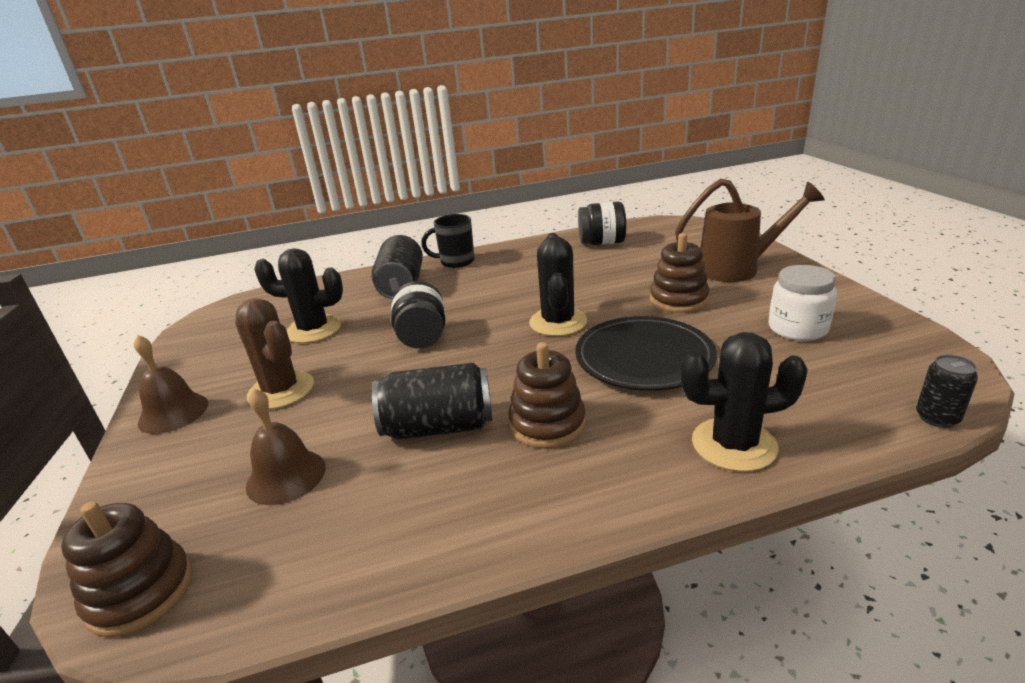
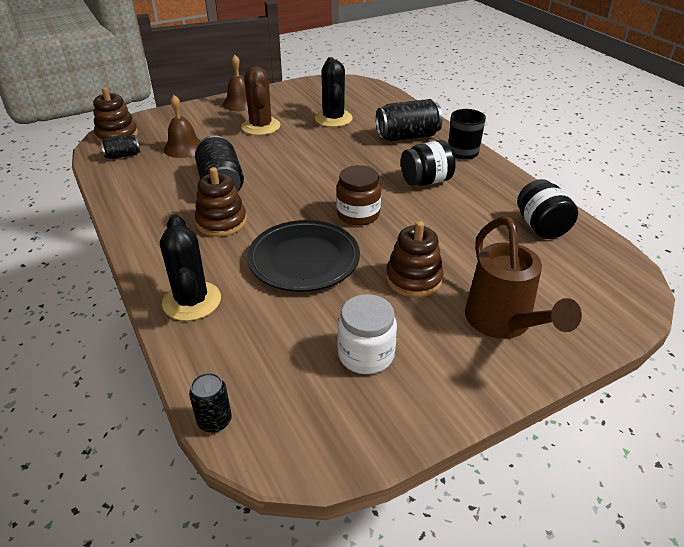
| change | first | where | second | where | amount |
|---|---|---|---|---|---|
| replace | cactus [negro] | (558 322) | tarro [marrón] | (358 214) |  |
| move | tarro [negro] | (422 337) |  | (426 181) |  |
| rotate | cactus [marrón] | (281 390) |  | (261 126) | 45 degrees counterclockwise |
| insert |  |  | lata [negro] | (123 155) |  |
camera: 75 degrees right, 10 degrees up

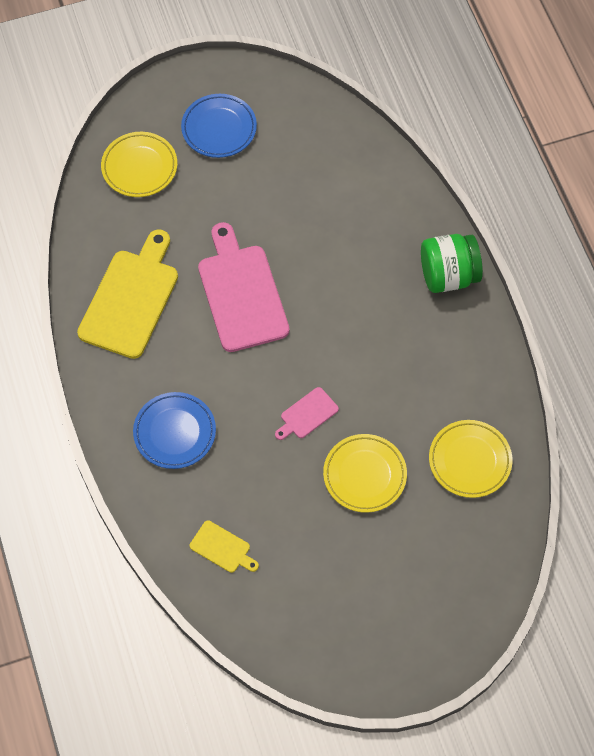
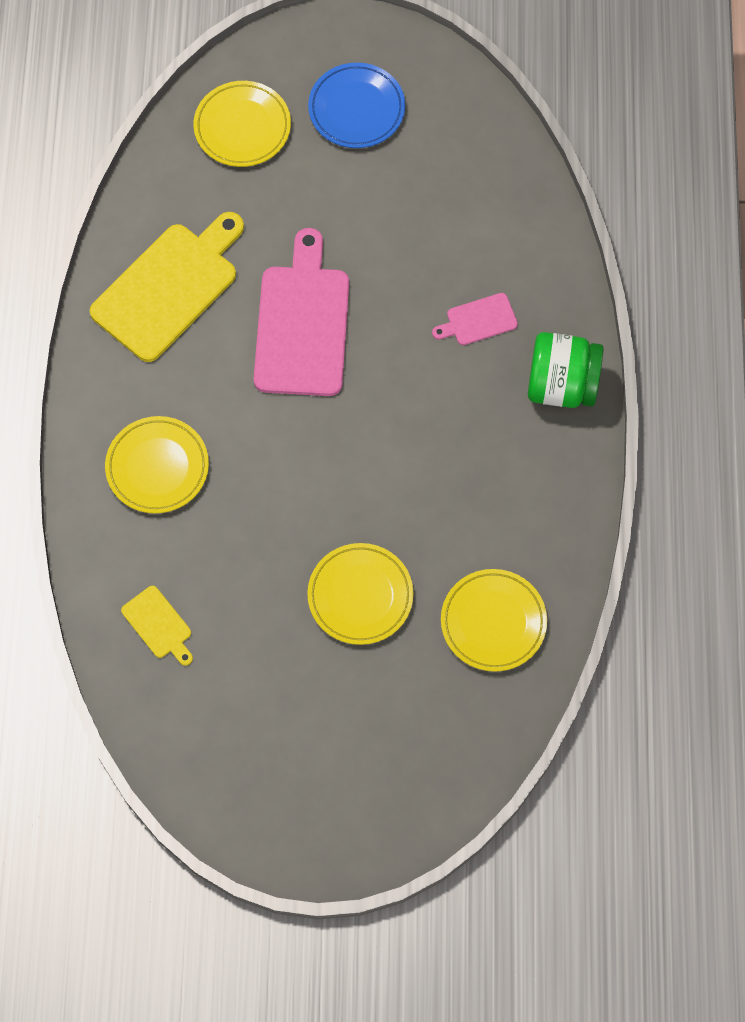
| change | first | where | second | where | amount |
|---|---|---|---|---|---|
| move | tabla de cortar [rosa] | (307 414) |  | (478 320) |  |
| recolor | plato [azul] | (175 432) | plato [amarillo] | (157 467) |  |
camera: 20 degrees right, 5 degrees up

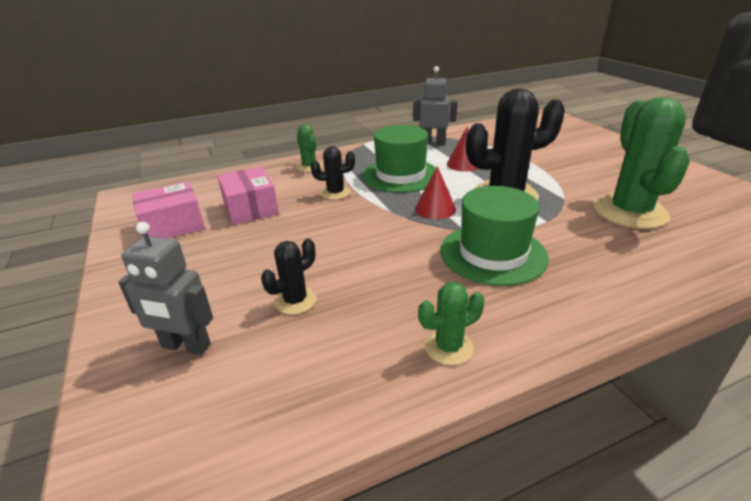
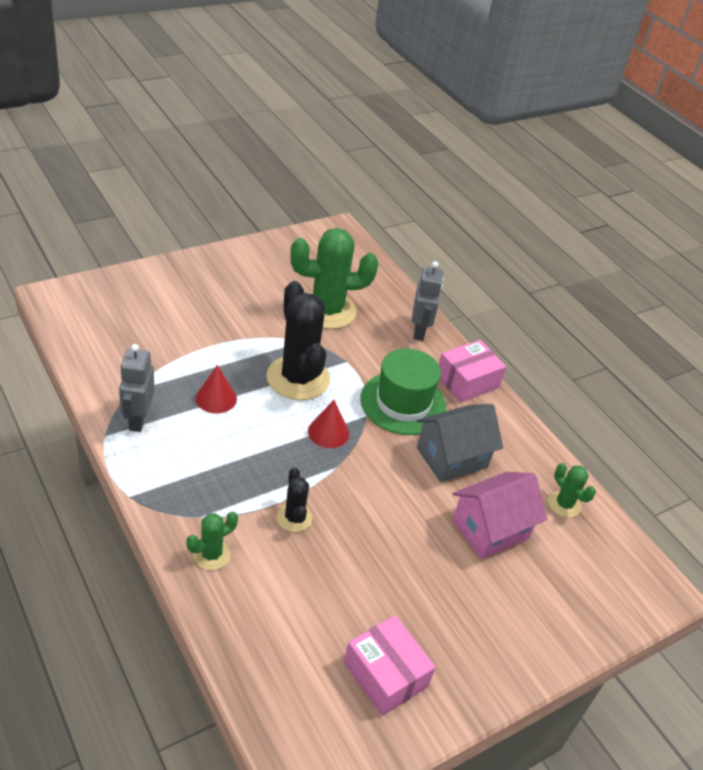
| change | first | where | second | where | amount |
|---|---|---|---|---|---|
| delete | sombrero [verde] | (400 175) |  |  |  |
| move | caja [rosa] | (250 208) |  | (467 381) |  |
| move | robot [gris] | (186 346) |  | (419 331) |  |
| replace | cactus [negro] | (295 301) | casa [rosa] | (490 529) |  |
| move | cactus [verde] | (448 347) |  | (564 504) |  |
| insert |  |  | casa [gris] | (452 457) |  |
camera: 105 degrees left, 10 degrees up

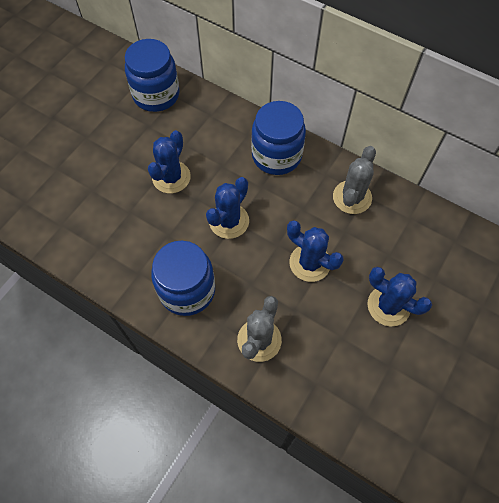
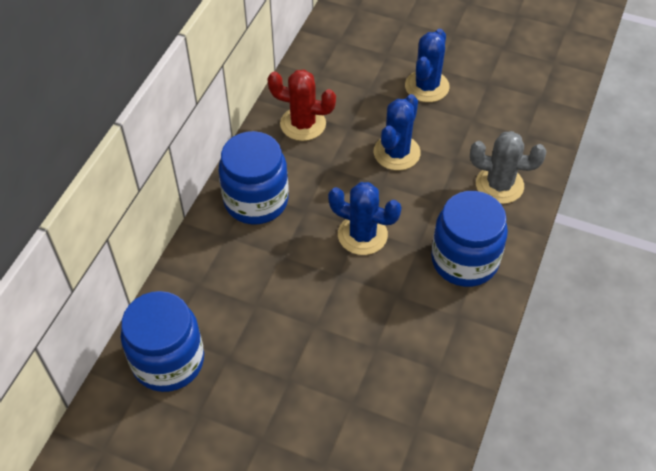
| change | first | where | second | where | amount |
|---|---|---|---|---|---|
| delete | cactus [azul] | (171 177) |  |  |  |
| recolor | cactus [gris] | (352 197) | cactus [rojo] | (303 124) |  |
camera: 100 degrees left, 10 degrees down

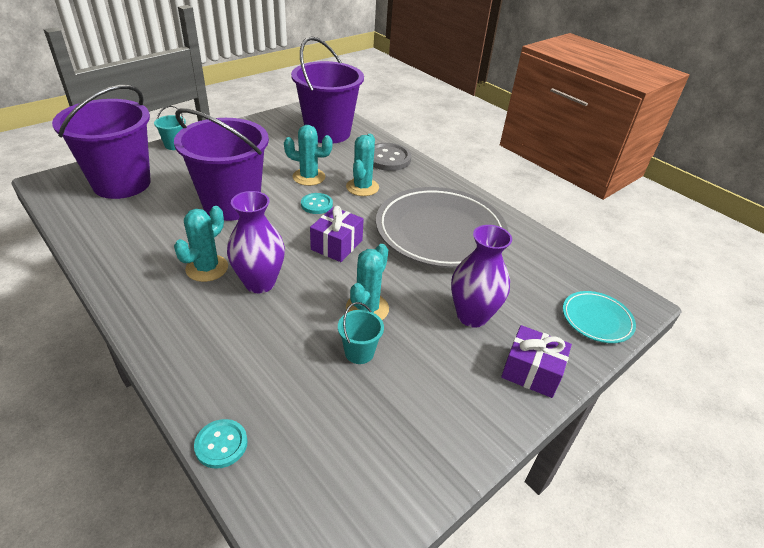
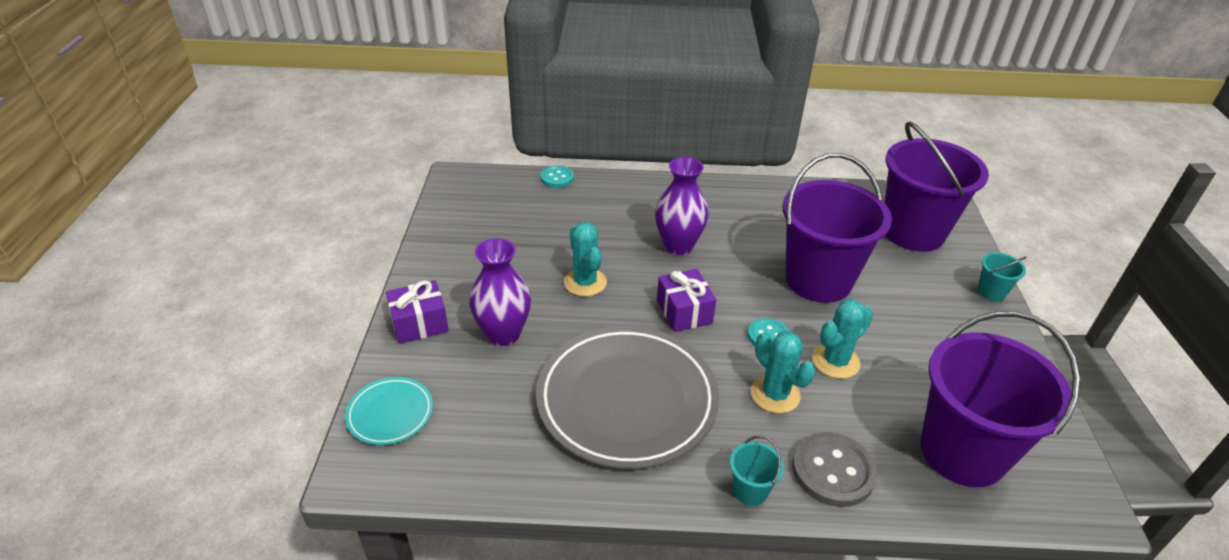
| change | first | where | second | where | amount |
|---|---|---|---|---|---|
| delete | cactus [turquesa] | (207 268) |  |  |  |
| move | balde [turquesa] | (359 352) |  | (750 490) |  |
camera: 135 degrees right, 0 degrees up

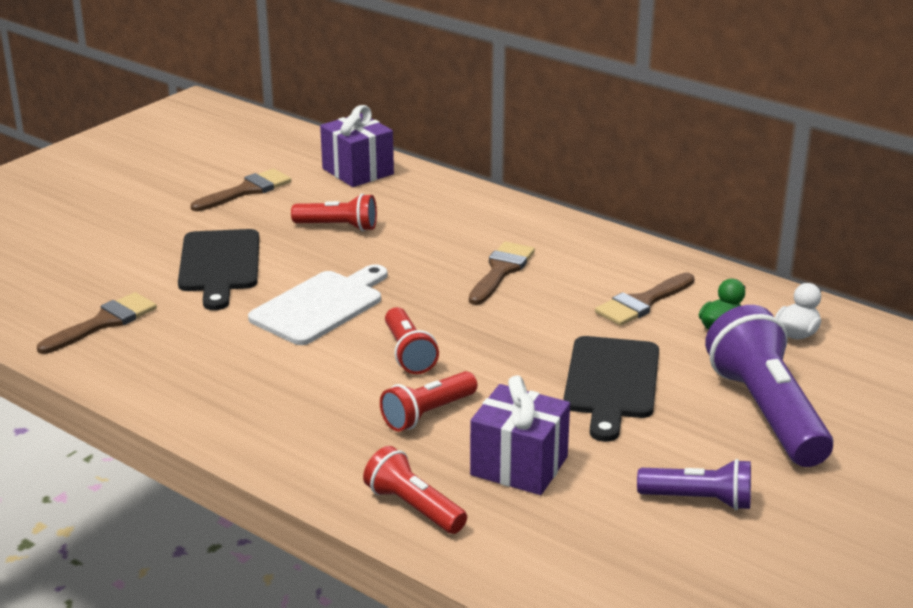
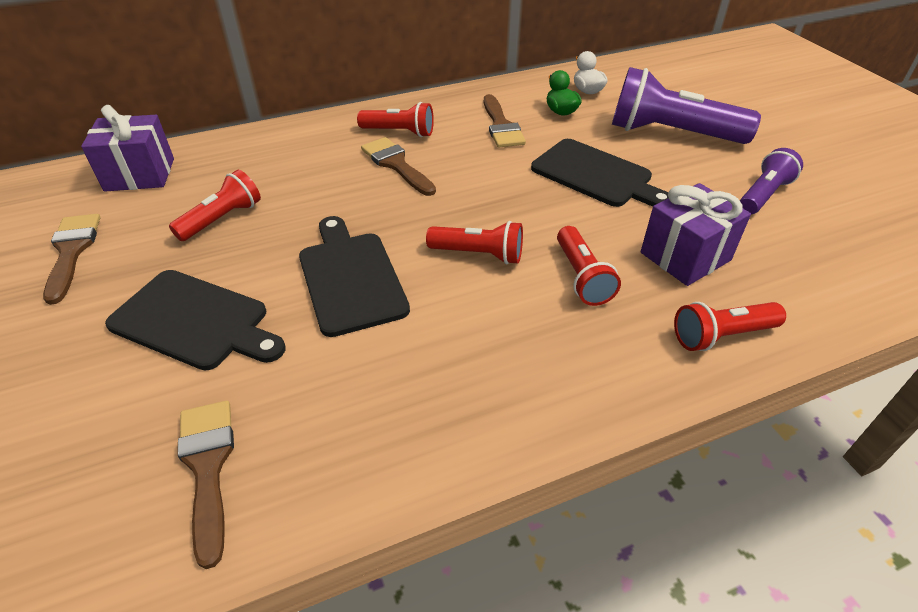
| change | first | where | second | where | amount |
|---|---|---|---|---|---|
| recolor | tabla de cortar [blanco] | (321 306) | tabla de cortar [negro] | (350 278) |  |
| insert |  |  | lámpara de mano [rojo] | (399 132) |  |
camera: 60 degrees left, 15 degrees up

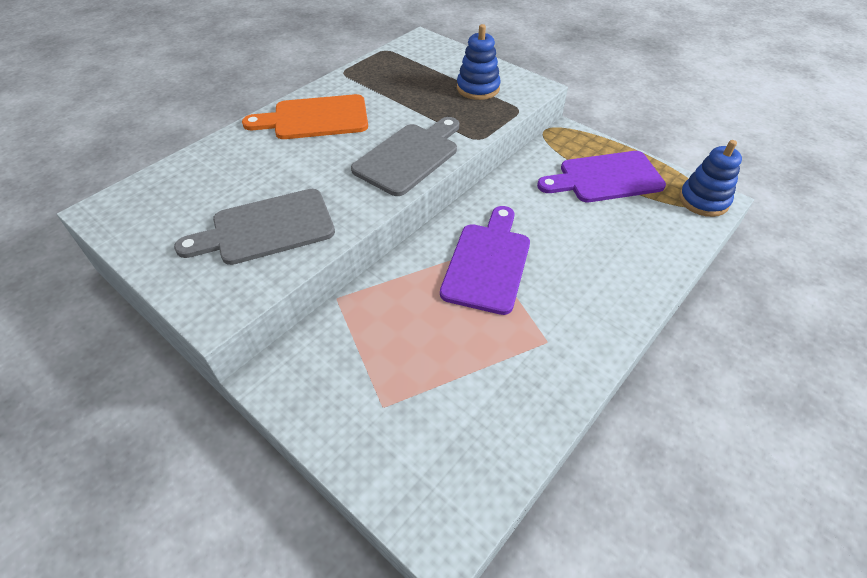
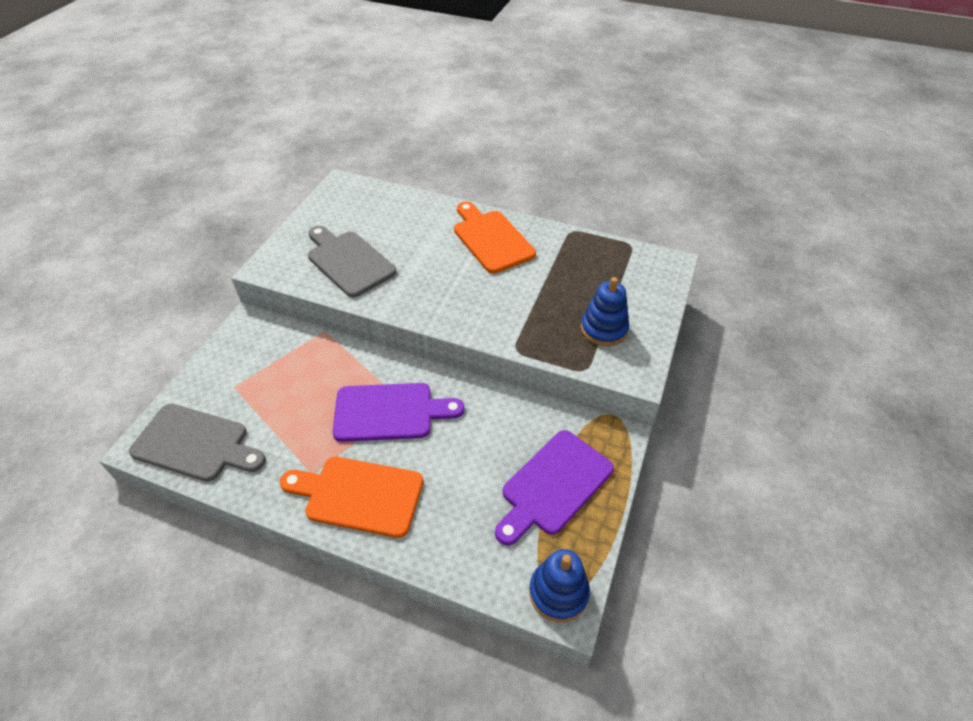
| change | first | where | second | where | amount |
|---|---|---|---|---|---|
| move | tabla de cortar [gris] | (409 156) |  | (195 444) |  |
| rotate | tabla de cortar [morado] | (605 178) |  | (553 485) | 105 degrees counterclockwise |
| insert |  |  | tabla de cortar [naranja] | (358 495) |  |
camera: 70 degrees right, 0 degrees up

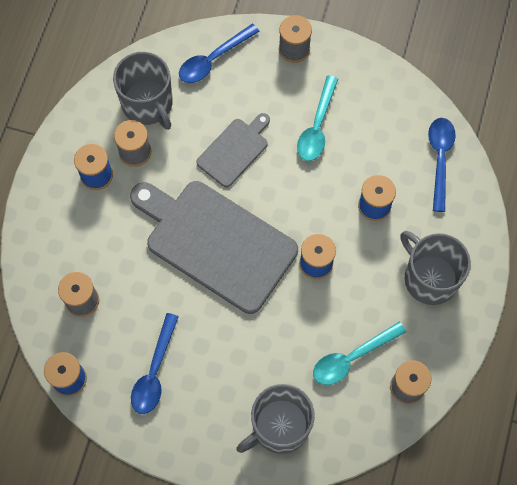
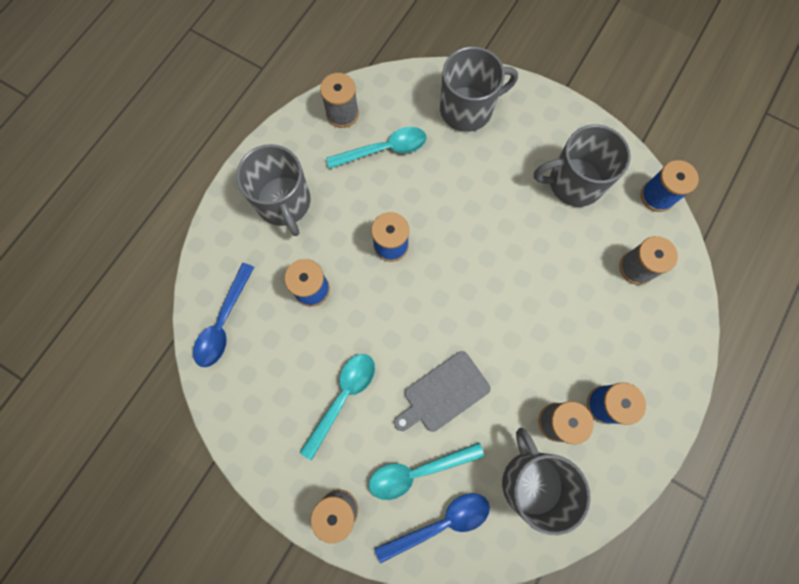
| change | first | where | second | where | amount |
|---|---|---|---|---|---|
| delete | tabla de cortar [gris] | (216 242) |  |  |  |
| replace | cuchara [azul] | (154 372) | taza [gris] | (573 182) |  |
| insert |  |  | cuchara [turquesa] | (417 471) |  |
camera: 165 degrees left, 5 degrees up

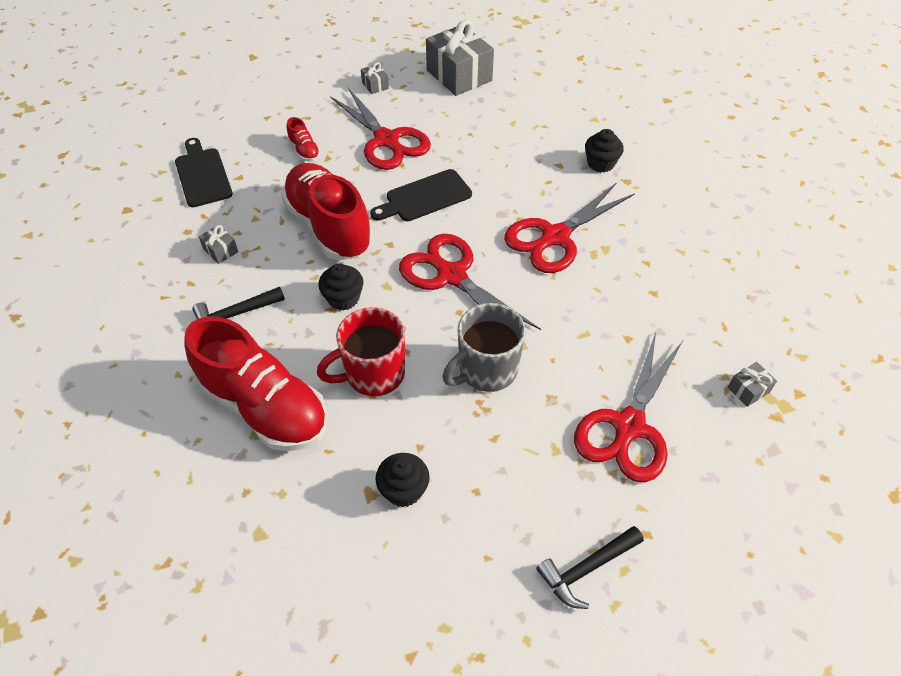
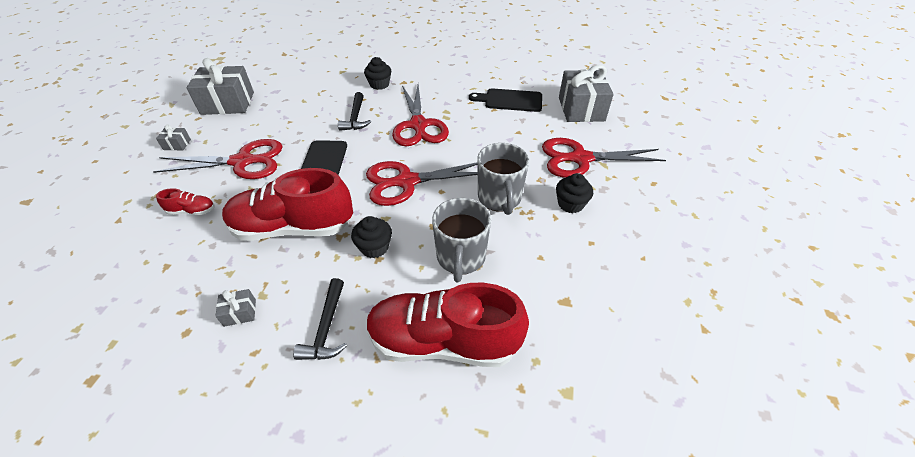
| change | first | where | second | where | amount |
|---|---|---|---|---|---|
| move | tabla de cortar [negro] | (202 175) |  | (510 100) |  |
| recolor | taza [rojo] | (373 374) | taza [gris] | (461 258) |  |
| rotate | zapato [rojo] | (265 407) |  | (443 341) | 150 degrees counterclockwise |
| rotate | tijeras [rojo] | (628 427) |  | (580 159) | 120 degrees clockwise |
| resize | regalo [gris] | (748 390) |  | (581 109) | x2.33 |
| move | magdalena [negro] | (403 490) |  | (570 204) |  |
| move | martillo [negro] | (586 568) |  | (355 118) |  |
camera: 60 degrees left, 5 degrees down

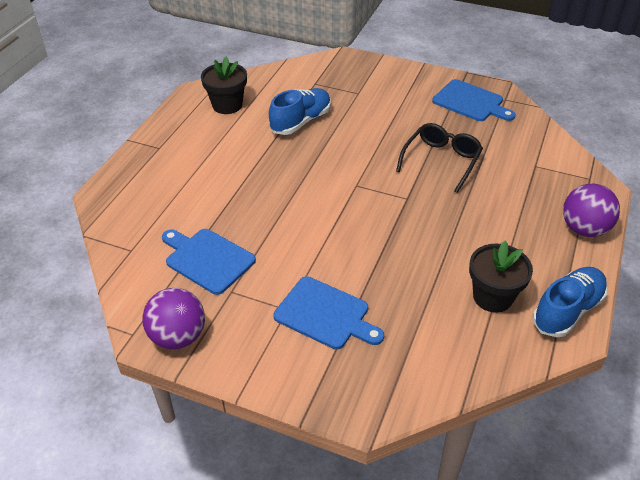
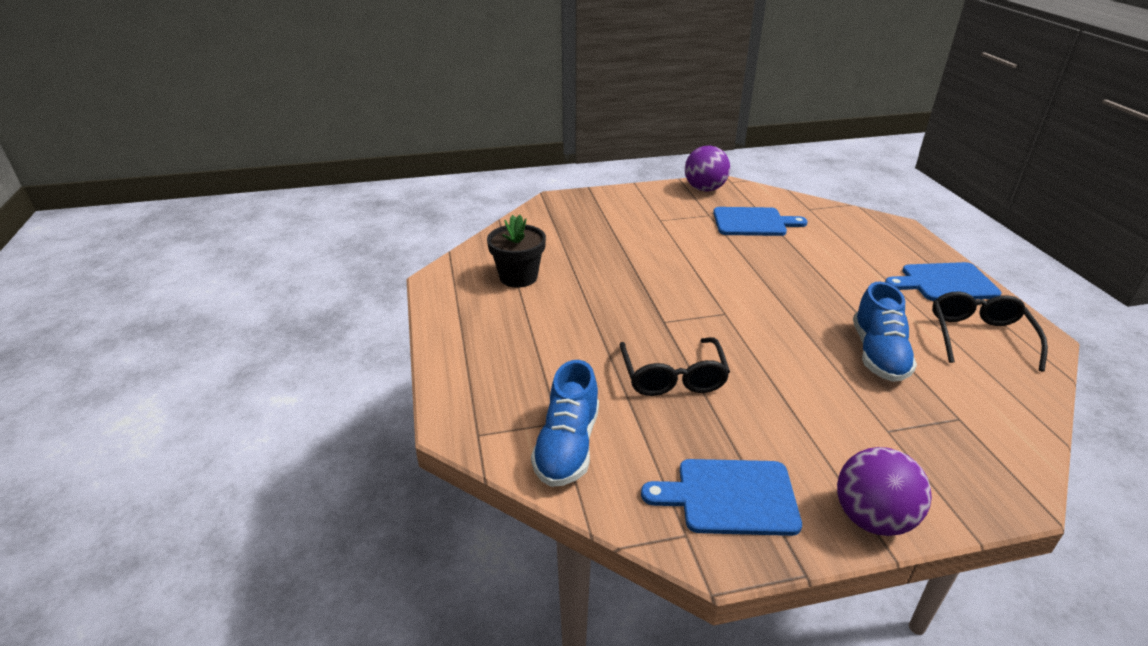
| change | first | where | second | where | amount |
|---|---|---|---|---|---|
| replace | maceta [negro] | (227 105) | gafas [negro] | (979 337) |  |
| move | pelota [morado] | (584 229) |  | (872 518) |  |
| move | zapato [azul] | (567 311) |  | (567 446) |  |
| move | tabla de cortar [azul] | (325 314) |  | (944 283) |  |
camera: 145 degrees right, 10 degrees down

